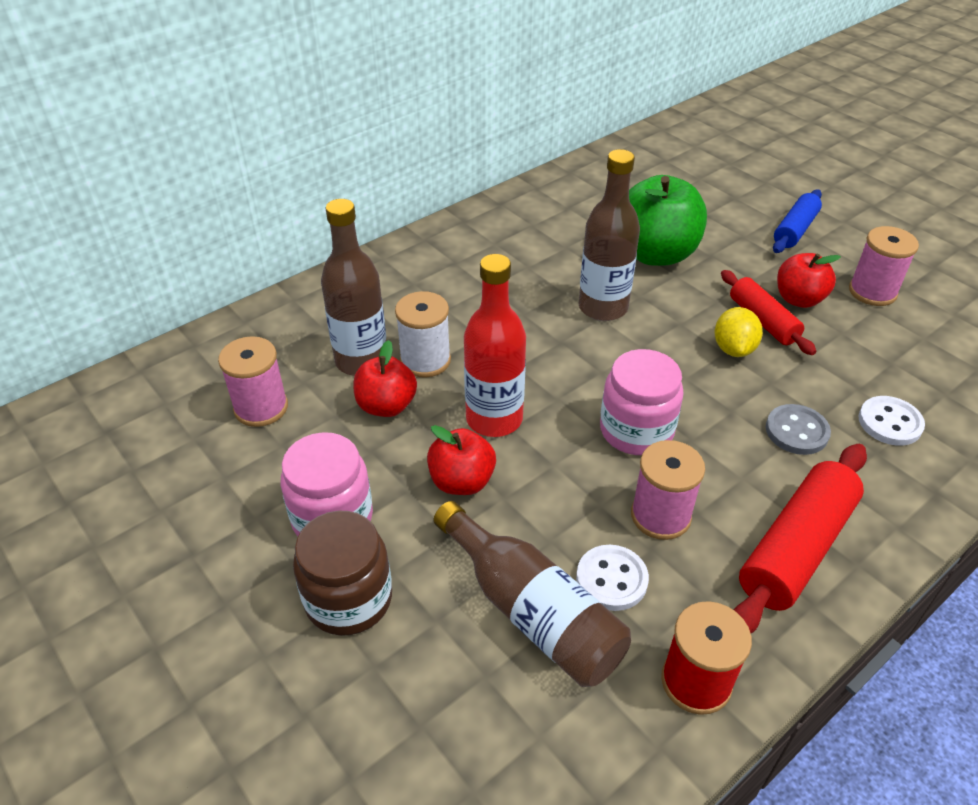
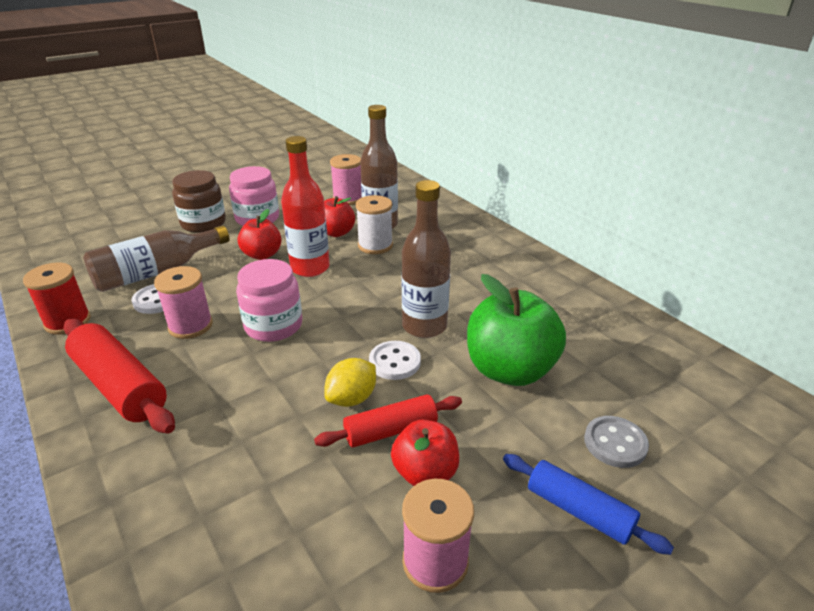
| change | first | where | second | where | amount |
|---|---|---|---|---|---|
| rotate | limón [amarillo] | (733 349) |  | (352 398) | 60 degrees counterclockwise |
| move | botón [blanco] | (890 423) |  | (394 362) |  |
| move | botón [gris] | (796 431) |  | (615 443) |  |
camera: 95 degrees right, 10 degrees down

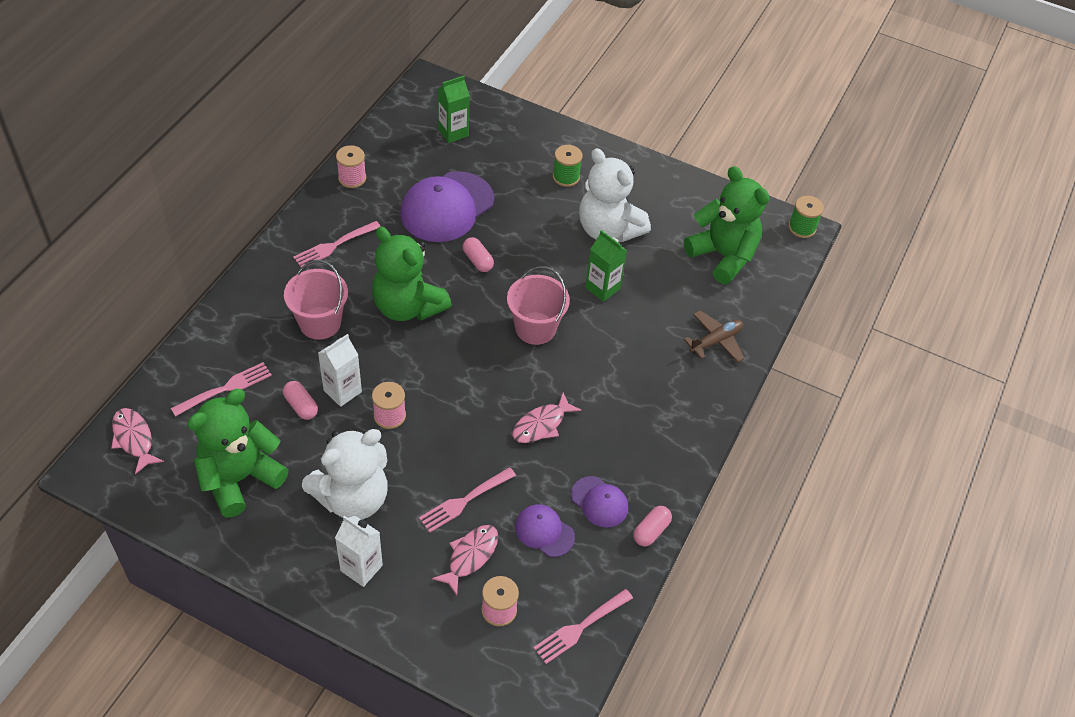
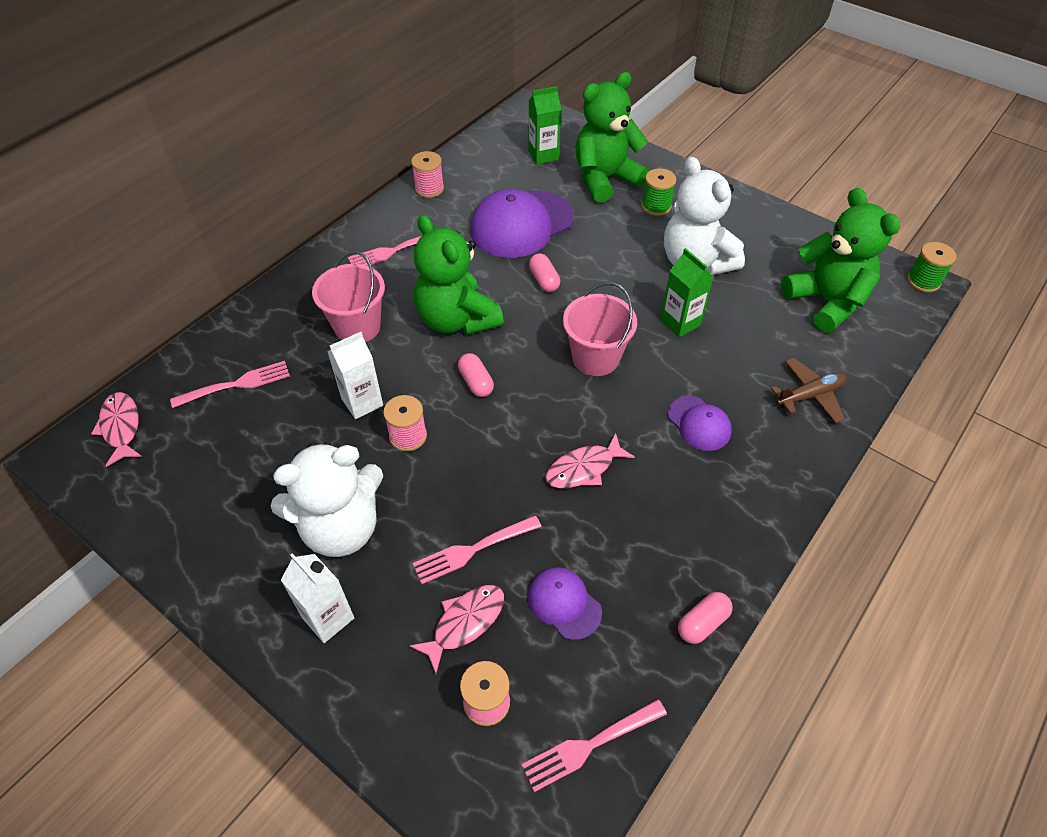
| change | first | where | second | where | amount |
|---|---|---|---|---|---|
| move | cápsula [rosa] | (301 406) |  | (476 382) |  |
| move | osito [verde] | (240 478) |  | (605 179) |  |
| move | gorra [morado] | (599 502) |  | (699 423) |  |
camera: 15 degrees right, 0 degrees up

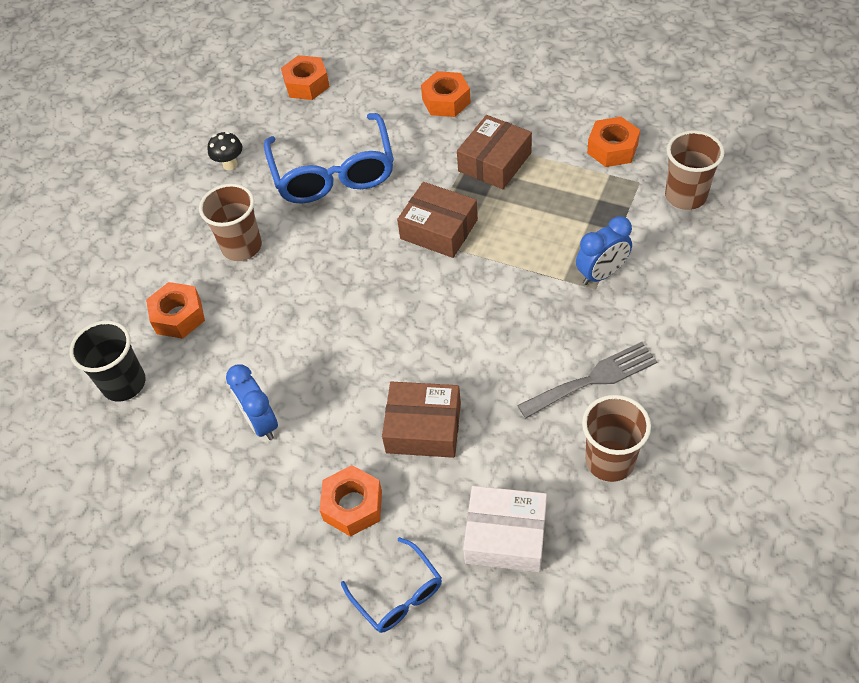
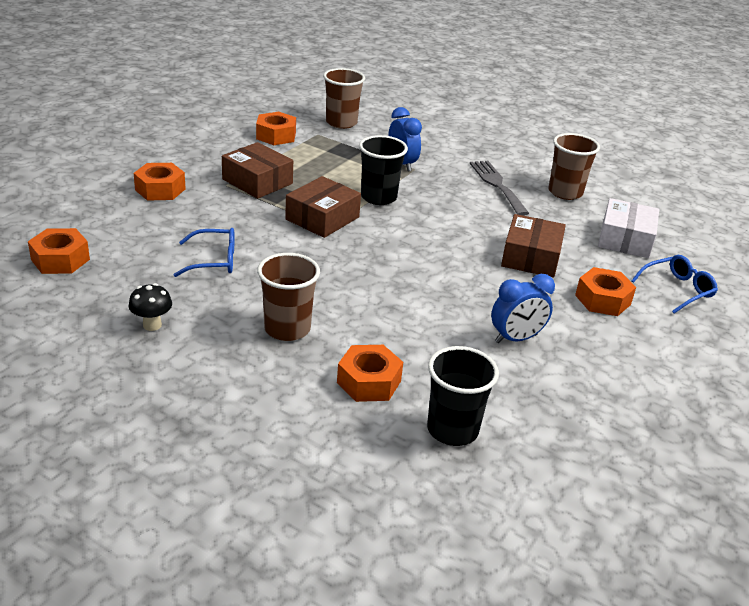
| change | first | where | second | where | amount |
|---|---|---|---|---|---|
| resize | gafas [azul] | (333 173) |  | (214 260) | x0.52 |
| insert |  |  | vaso [negro] | (378 197) |  |
camera: 90 degrees left, 20 degrees down

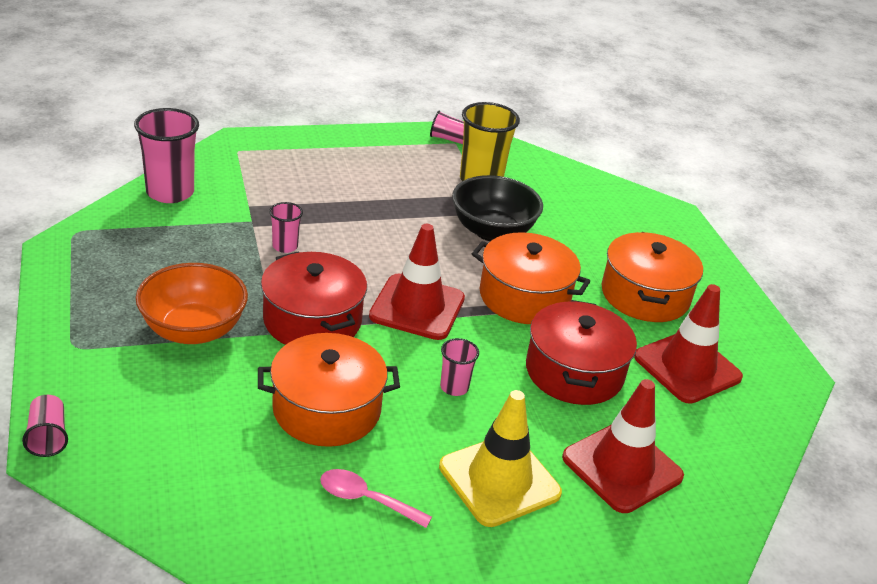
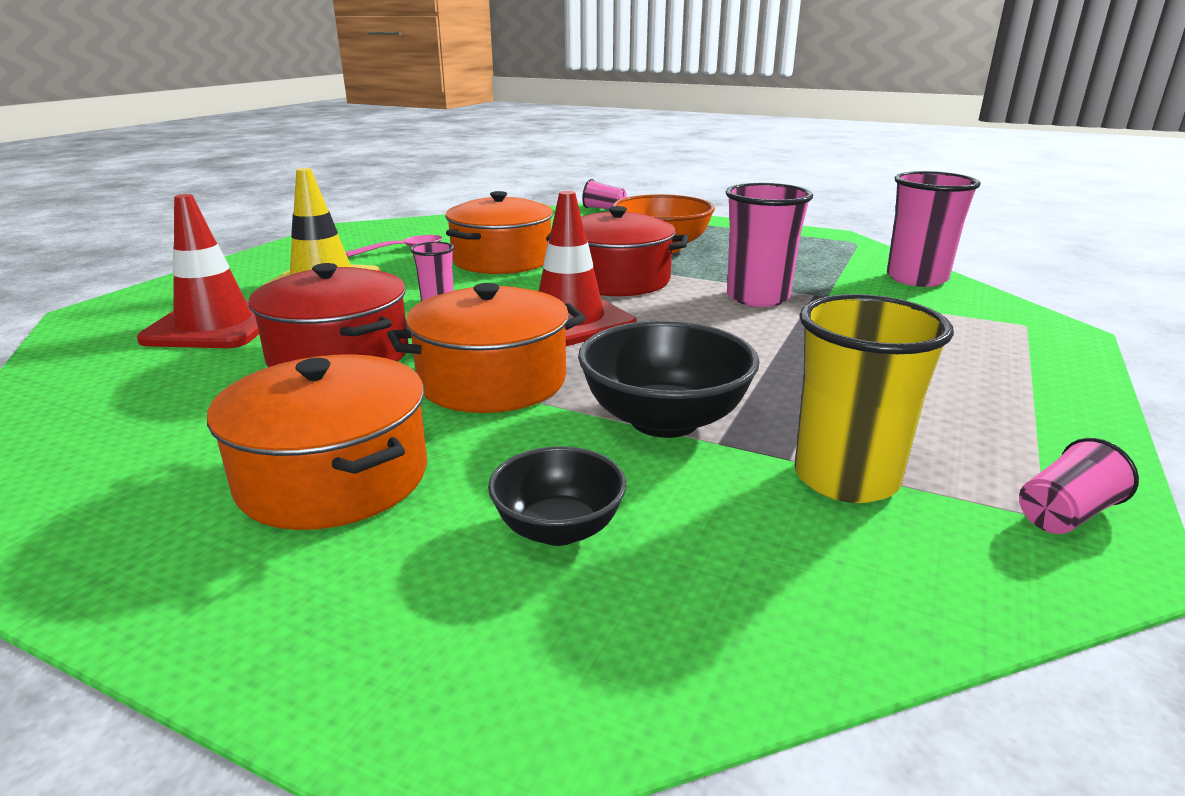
| change | first | where | second | where | amount |
|---|---|---|---|---|---|
| resize | vaso [rosa] | (285 246) |  | (758 297) | x1.94 |
| delete | cono de tráfico [rojo] | (687 367) |  |  |  |
| insert |  |  | cuenco [negro] | (558 529) |  |
camera: 135 degrees right, 10 degrees down

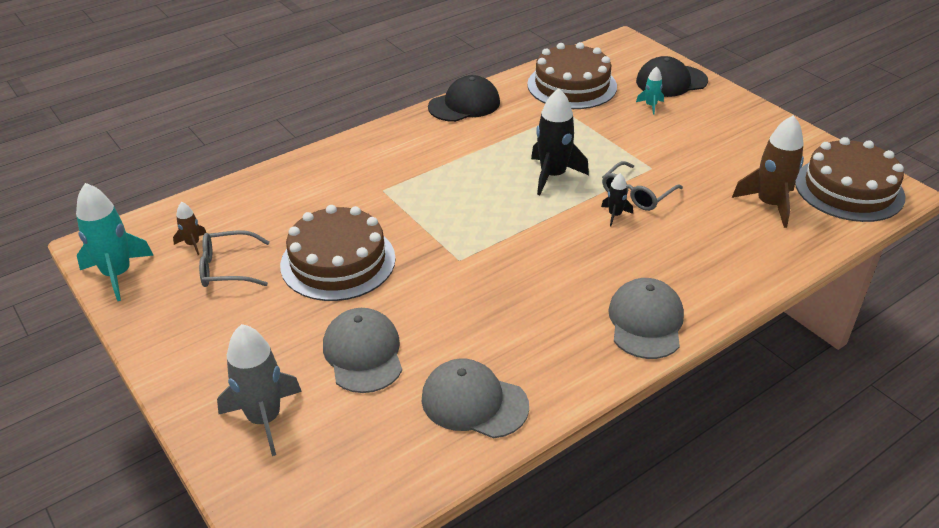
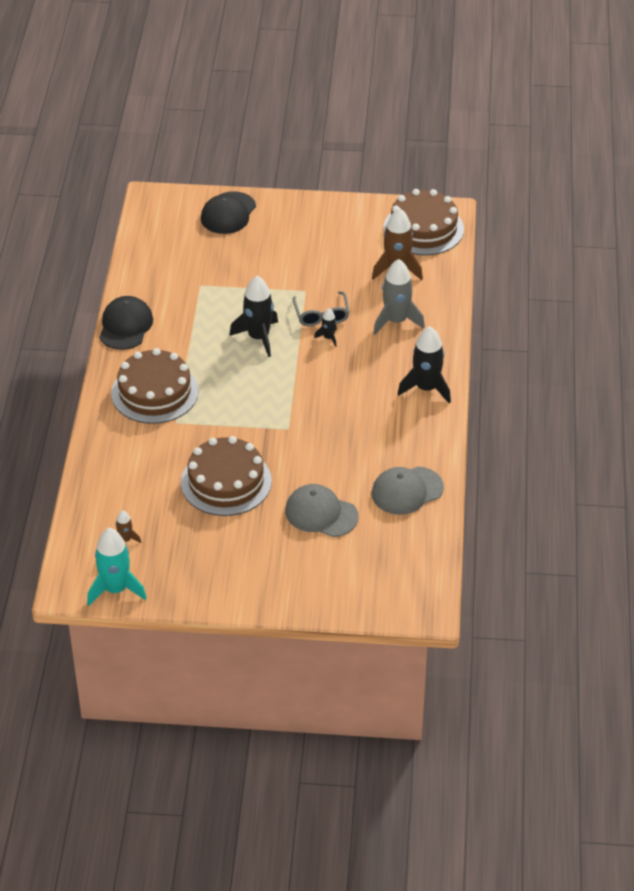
| change | first | where | second | where | amount |
|---|---|---|---|---|---|
| move | tarta [marrón] | (572 85) |  | (155 392) |  |
| delete | cohete [turquesa] | (650 106) |  |  |  |
| delete | gafas [gris] | (227 268) |  |  |  |
| replace | gorra [gris] | (645 322) | cohete [negro] | (426 388) |  |
| move | cohete [gris] | (264 419) |  | (396 321) |  |
camera: 50 degrees left, 5 degrees up

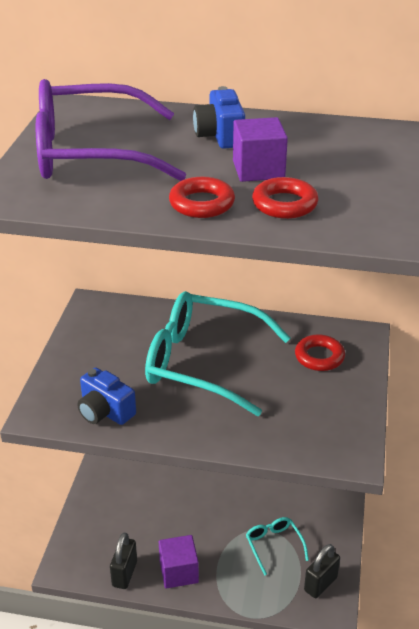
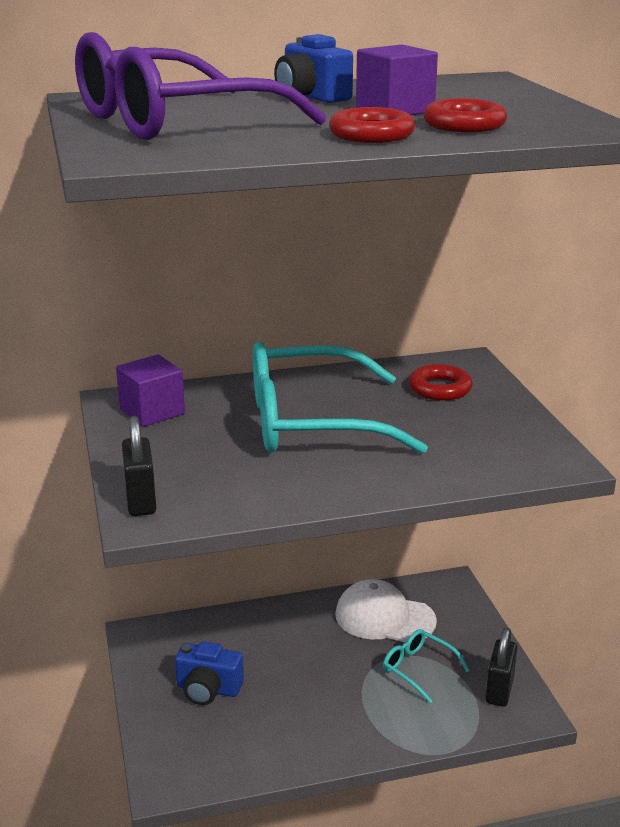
| change | first | where | second | where | amount |
|---|---|---|---|---|---|
| move | cámara [azul] | (105 411) |  | (208 689) |  |
| move | candado [negro] | (124 574) |  | (141 501) |  |
| move | cubo [morado] | (179 572) |  | (152 411) |  |
| insert |  |  | gorra [blanco] | (384 617) |  |
camera: 25 degrees left, 10 degrees down

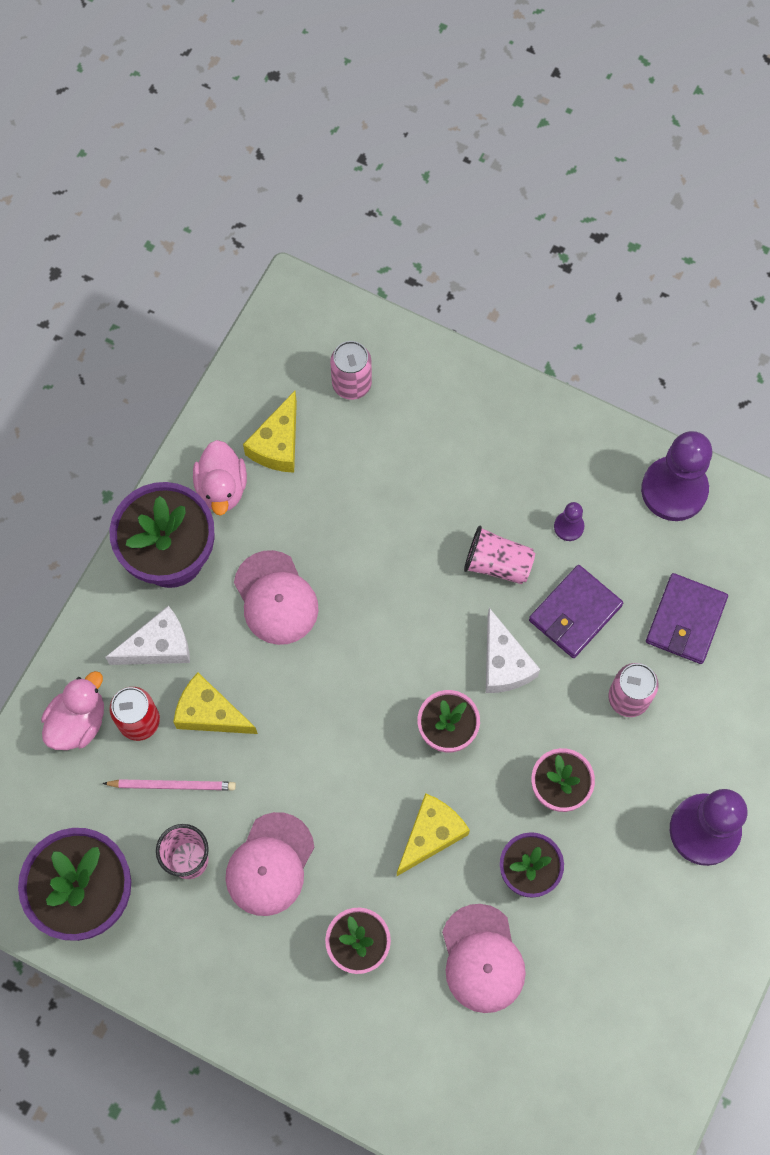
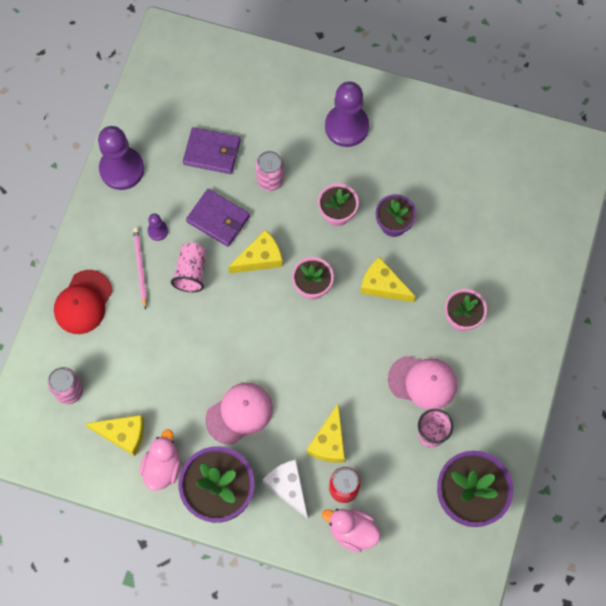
| change | first | where | second | where | amount |
|---|---|---|---|---|---|
| rotate | pato [rosa] | (222 488) |  | (163 467) | 60 degrees counterclockwise |
| recolor | queso [blanco] | (504 663) | queso [amarillo] | (260 258) |  |
| move | lápiz [rosa] | (172 785) |  | (140 268) |  |
| delete | gorra [rosa] | (482 958) |  |  |  |
| insert |  |  | gorra [rojo] | (83 302) |  |
camera: 100 degrees left, 0 degrees up

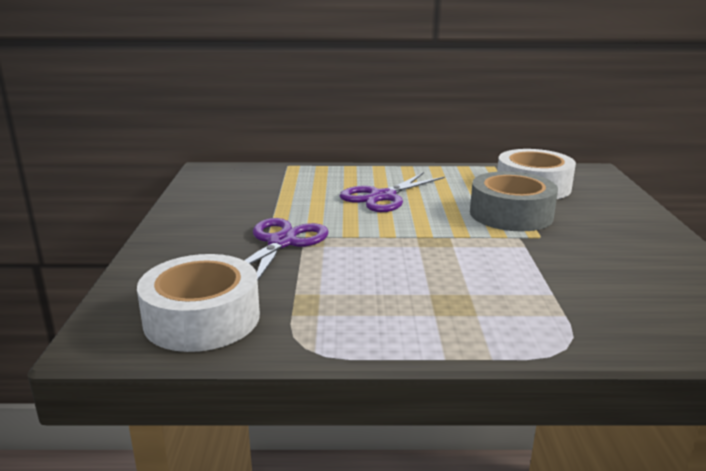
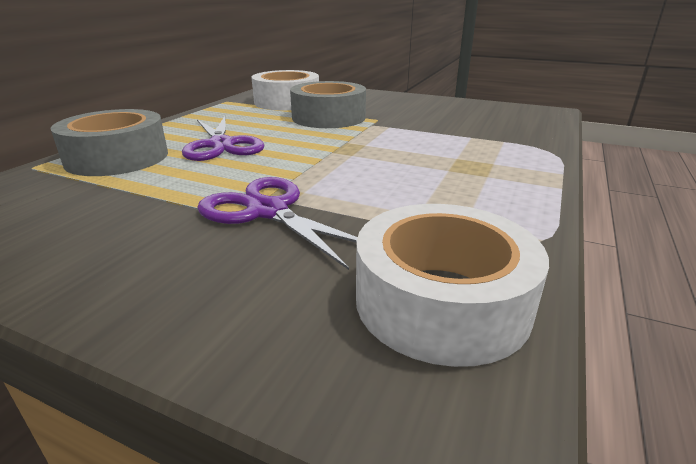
| change | first | where | second | where | amount |
|---|---|---|---|---|---|
| insert |  |  | cinta adhesiva [gris] | (117 158) |  |
camera: 65 degrees left, 5 degrees up

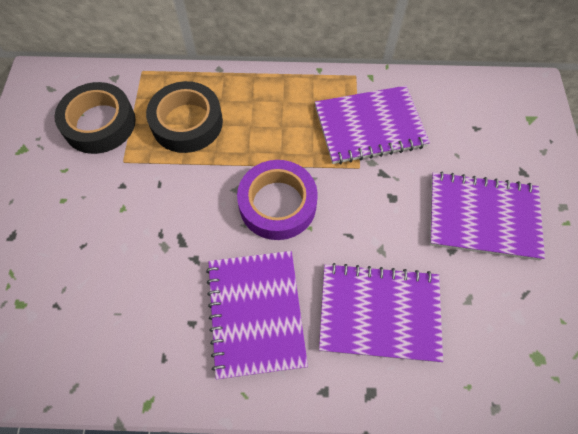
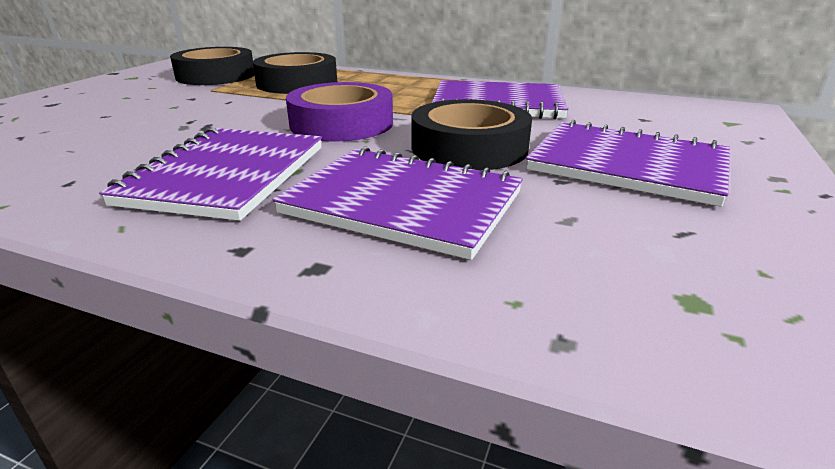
| change | first | where | second | where | amount |
|---|---|---|---|---|---|
| insert |  |  | cinta adhesiva [negro] | (469 148) |  |
camera: 20 degrees right, 35 degrees down

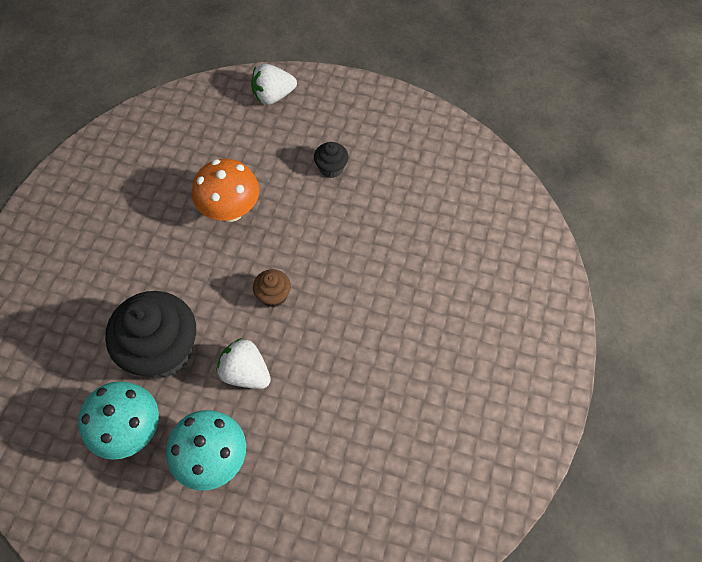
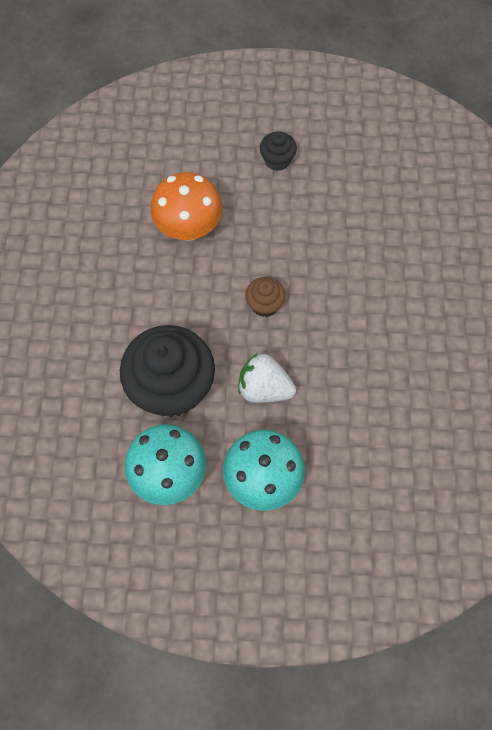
| change | first | where | second | where | amount |
|---|---|---|---|---|---|
| delete | fresa [blanco] | (273 96) |  |  |  |
camera: 15 degrees left, 5 degrees up

